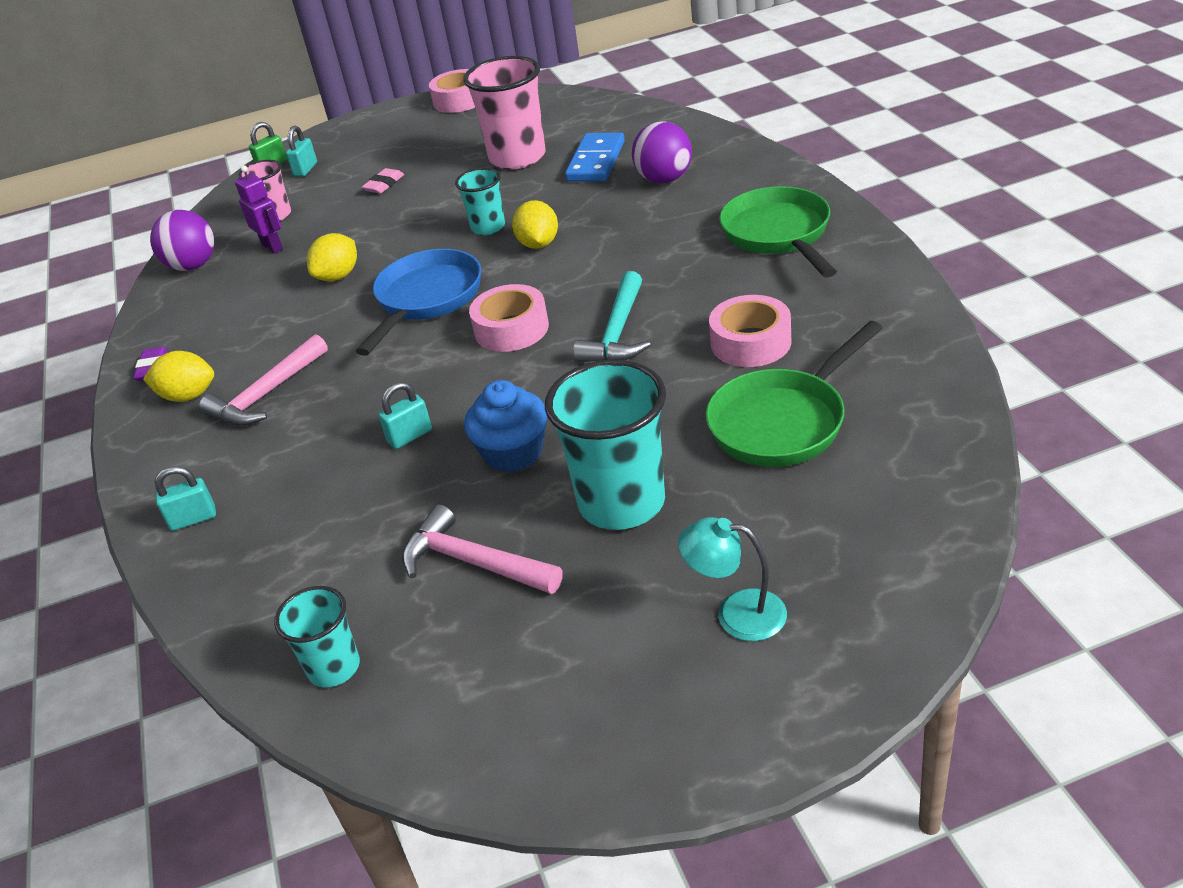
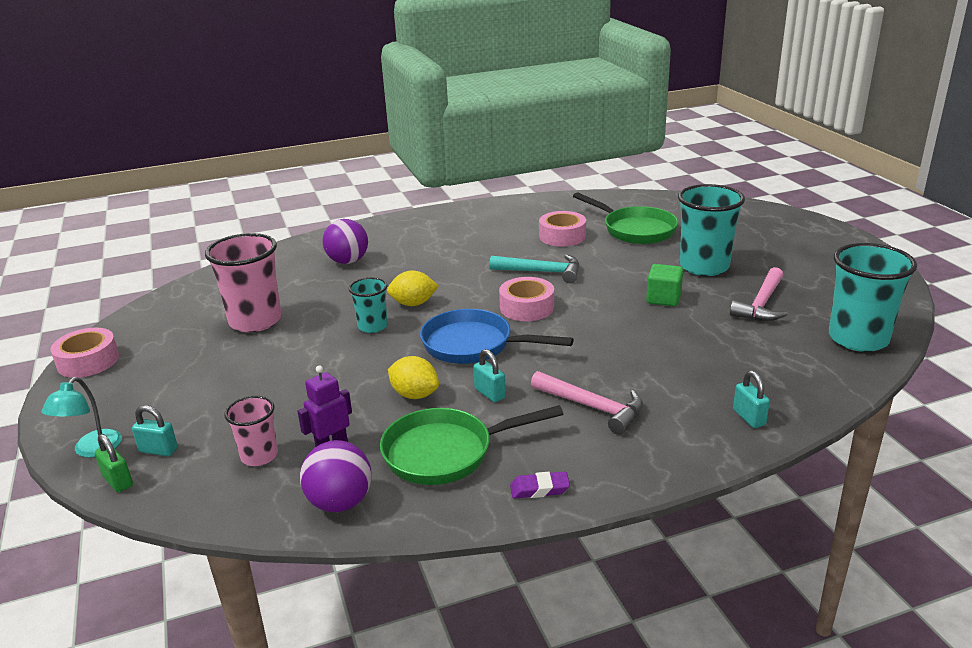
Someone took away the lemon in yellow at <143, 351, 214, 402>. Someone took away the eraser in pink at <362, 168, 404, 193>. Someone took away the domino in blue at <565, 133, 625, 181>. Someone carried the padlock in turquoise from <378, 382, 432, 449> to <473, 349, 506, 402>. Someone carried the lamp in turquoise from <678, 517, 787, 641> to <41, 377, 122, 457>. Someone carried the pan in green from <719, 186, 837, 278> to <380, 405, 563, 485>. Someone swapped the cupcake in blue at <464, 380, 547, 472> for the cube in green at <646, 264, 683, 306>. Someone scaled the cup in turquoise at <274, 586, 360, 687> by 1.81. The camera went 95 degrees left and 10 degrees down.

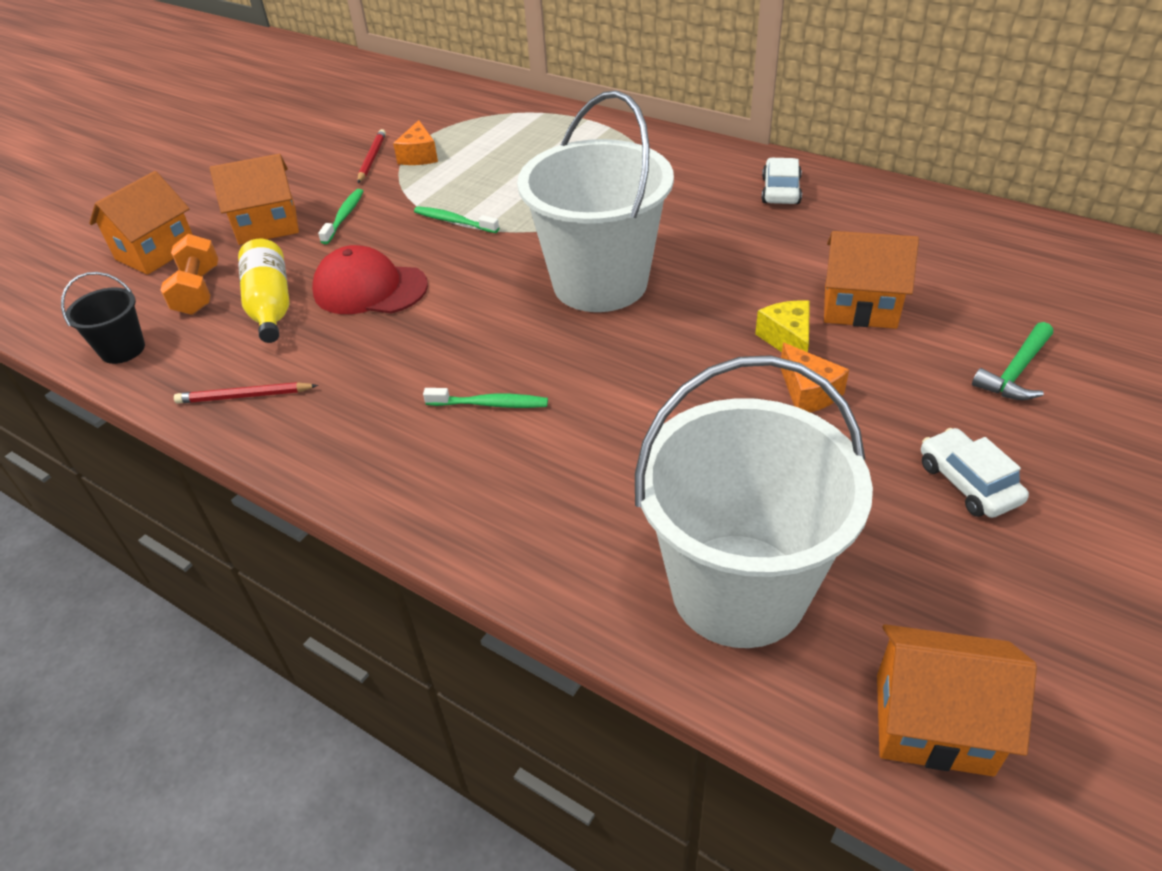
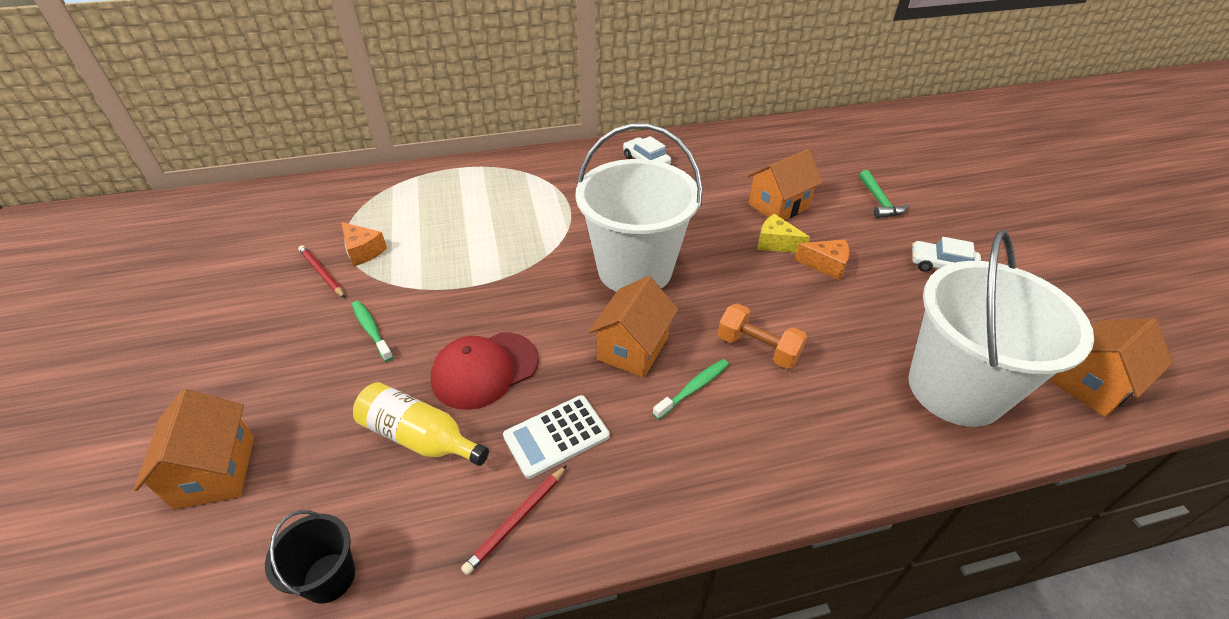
Someone took away the toothbrush in green at <414, 206, 499, 233>. Someone put down the calculator in white at <503, 395, 610, 479>. Someone carried the dumbbell in orange from <160, 234, 218, 315> to <718, 303, 807, 369>. Someone carried the house in orange from <210, 154, 299, 245> to <588, 276, 679, 378>. The camera went 50 degrees left and 0 degrees up.

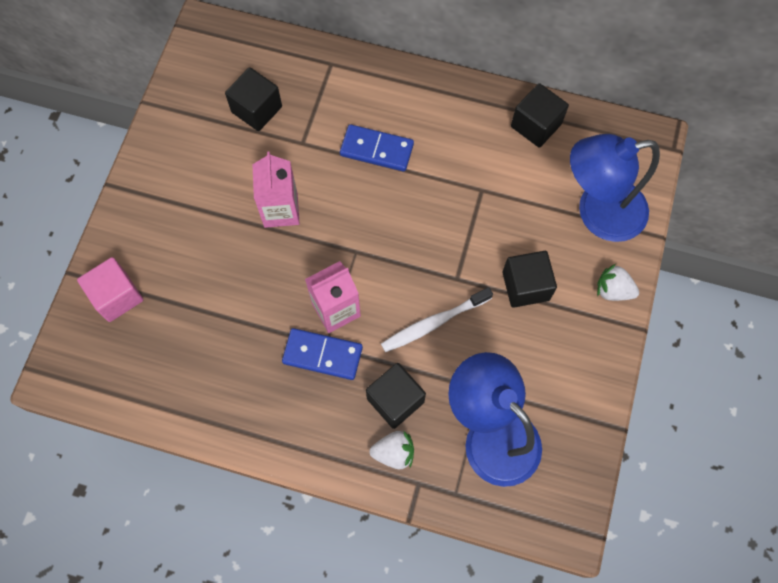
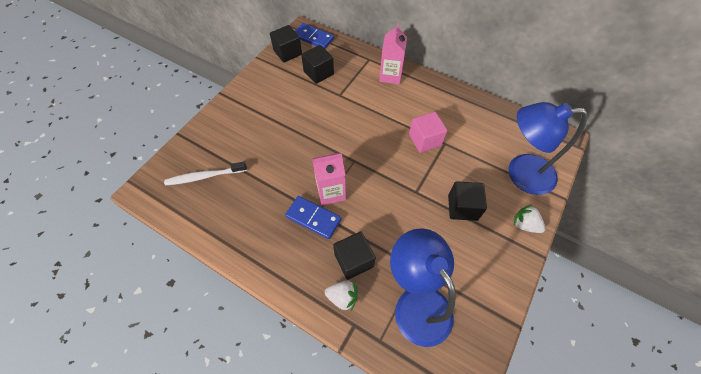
Someone carried the cube in pink from <77, 257, 143, 322> to <409, 112, 447, 153>. Someone carried the carton in pink from <252, 152, 300, 228> to <379, 23, 407, 84>. Someone carried the domino in blue from <340, 124, 414, 171> to <295, 23, 334, 49>. Someone carried the toothbrush in white from <381, 287, 493, 352> to <164, 162, 247, 186>. Someone carried the cube in black from <511, 83, 569, 148> to <270, 25, 302, 63>. The camera went 15 degrees right and 10 degrees down.

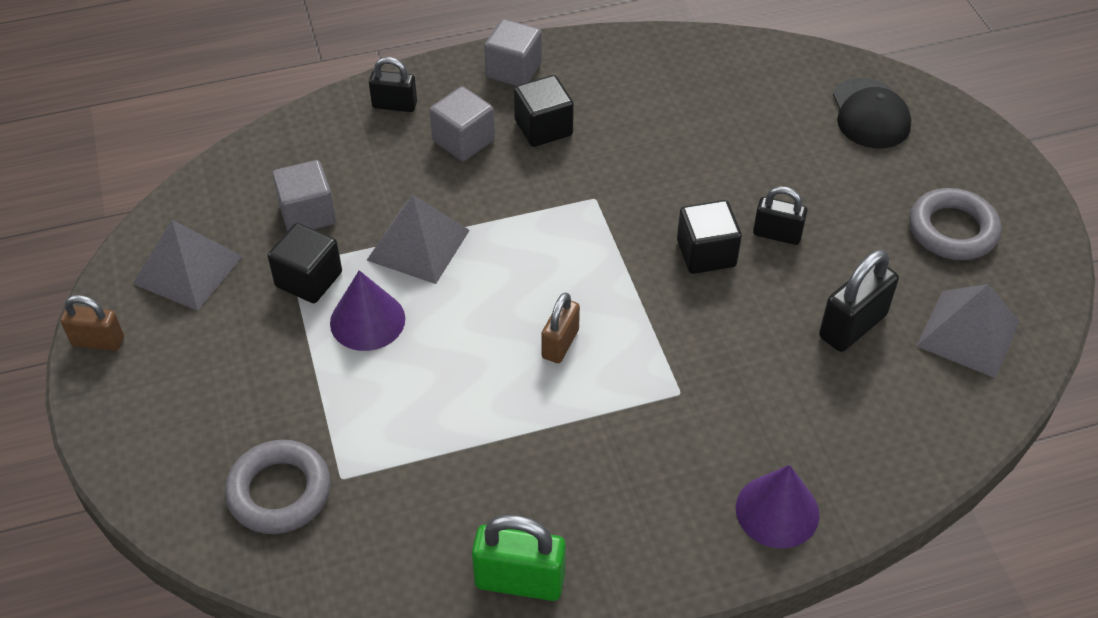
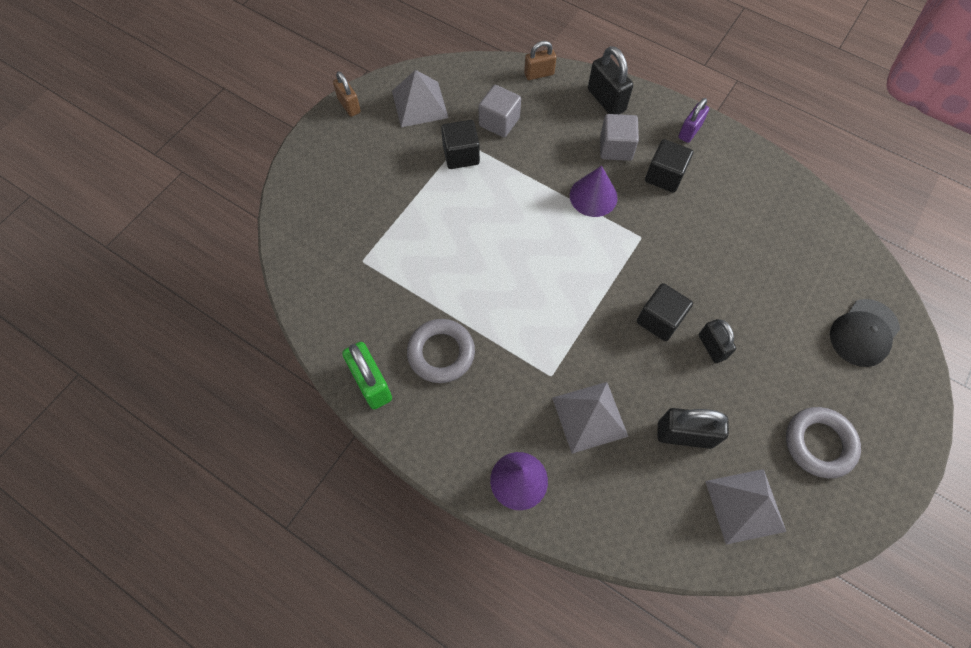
Someone carried the ring in grey from <225, 440, 331, 534> to <407, 319, 475, 383>. Someone carried the cone in purple from <330, 270, 405, 351> to <570, 166, 618, 217>. Someone carried the pyramid in grey from <367, 195, 470, 284> to <552, 382, 628, 454>. Someone carried the padlock in brown from <541, 292, 580, 363> to <524, 41, 556, 80>. Someone swapped the cube in grey at <484, 19, 542, 86> for the padlock in purple at <678, 98, 709, 143>. Someone scaled the padlock in black at <369, 57, 417, 112> by 1.52. The camera went 50 degrees right and 15 degrees up.

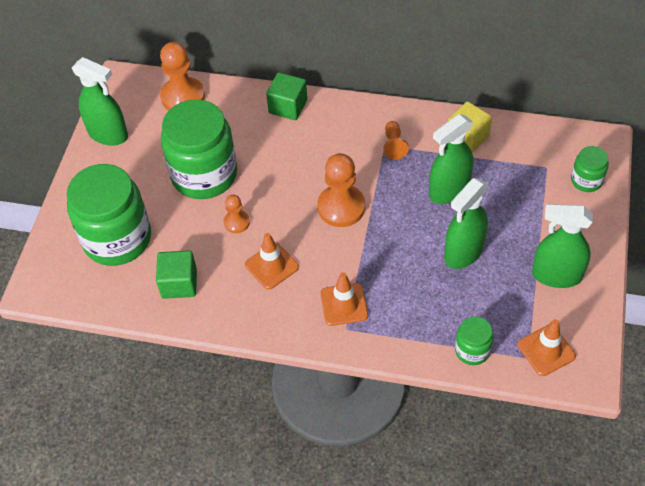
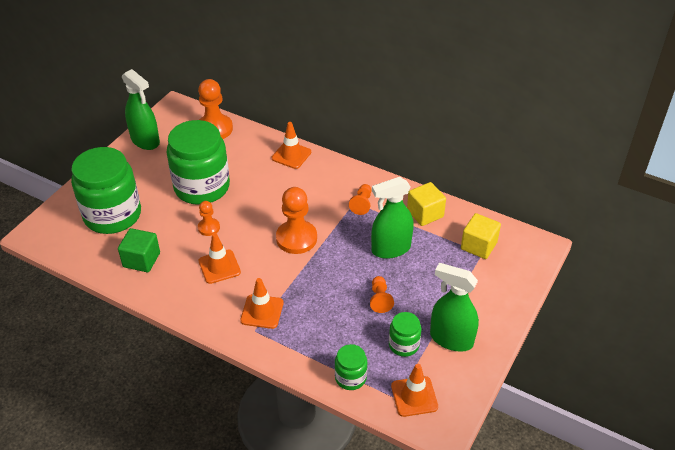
Someone put down the cube in yellow at <461, 213, 501, 259>. Someone carried the jar in green from <571, 146, 609, 192> to <389, 312, 421, 357>. Someone swapped the cube in green at <266, 72, 307, 120> for the traffic cone in orange at <272, 122, 311, 169>. Someone swapped the spray bottle in green at <444, 178, 489, 269> for the pawn in orange at <370, 276, 394, 313>. The camera went 15 degrees right and 10 degrees down.

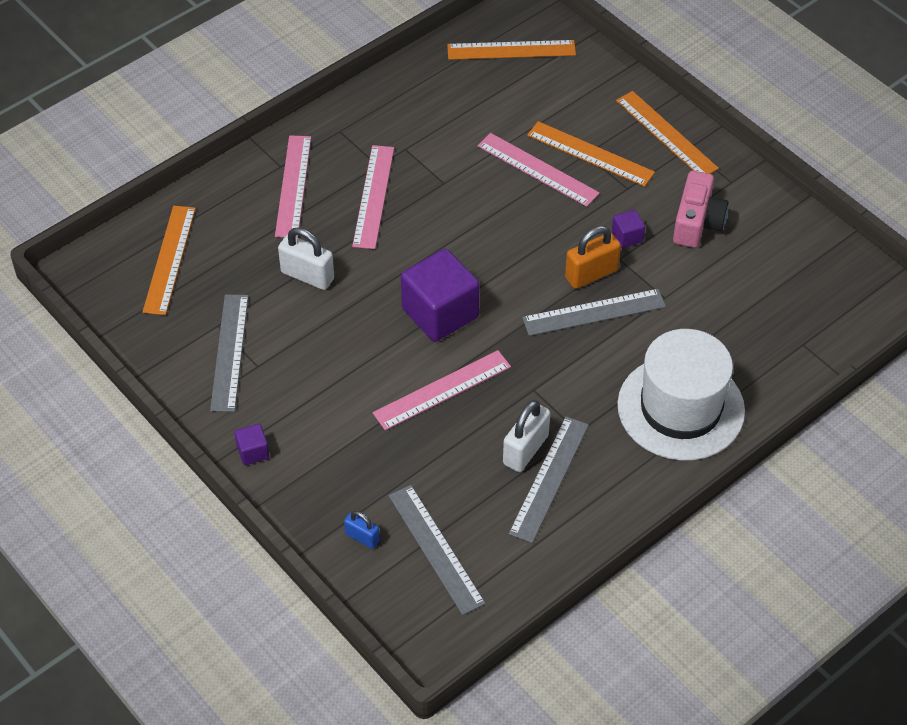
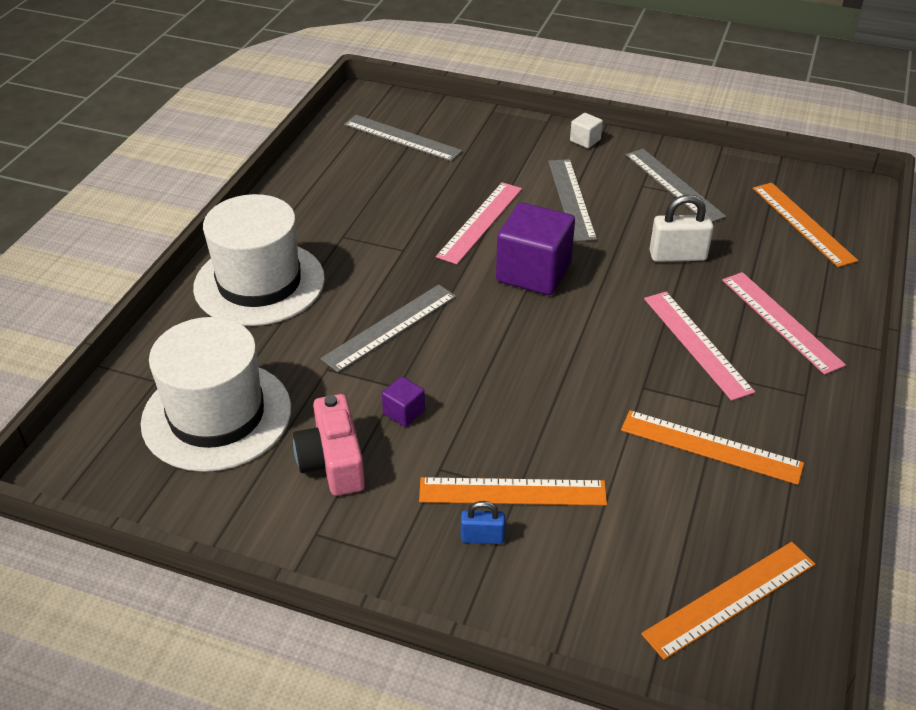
Someone took away the ruler in pink at <478, 133, 600, 207>. Someone took away the padlock in white at <503, 400, 550, 472>. Someone took away the padlock in orange at <565, 226, 621, 289>. Someone put down the hat in white at <141, 317, 291, 472>. Someone carried the padlock in blue from <344, 511, 380, 549> to <461, 501, 505, 544>. Someone carried the ruler in grey from <508, 416, 589, 543> to <548, 159, 597, 242>. Someone carried the ruler in orange from <616, 91, 719, 174> to <621, 410, 804, 485>. Someone repainted the cube in purple at <234, 424, 269, 465>, which became the cube in white at <570, 113, 603, 148>. The camera went 150 degrees right and 10 degrees down.

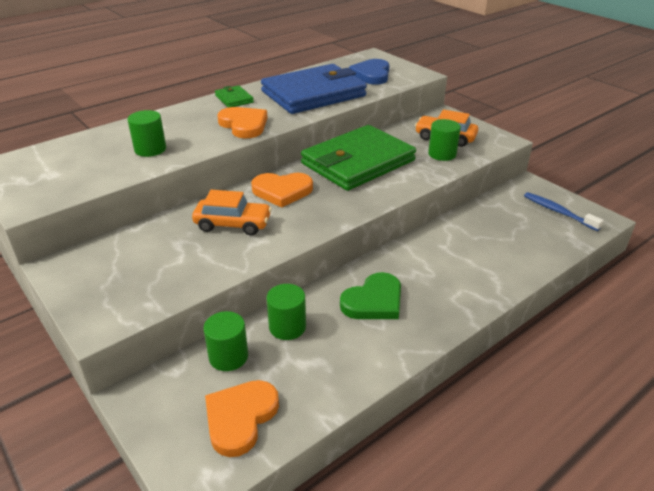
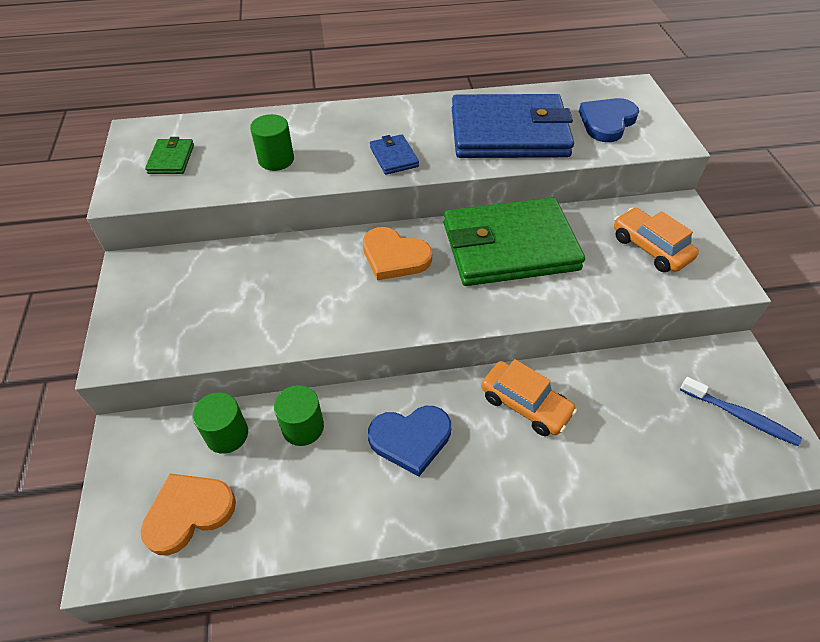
Someone took away the cylinder in green at <428, 119, 461, 161>. Someone carried the car in orange from <192, 190, 272, 236> to <481, 359, 577, 436>. Someone carried the wallet in green from <215, 85, 254, 107> to <145, 137, 194, 174>. Someone swapped the heart in orange at <217, 107, 267, 138> for the wallet in blue at <370, 134, 419, 175>. Someone repainted the heart in green at <340, 272, 401, 319>, which became the heart in blue at <368, 406, 451, 477>. Someone rotated the toothbrush in blue at <524, 192, 604, 231> by 135 degrees clockwise. The camera went 30 degrees right and 15 degrees up.

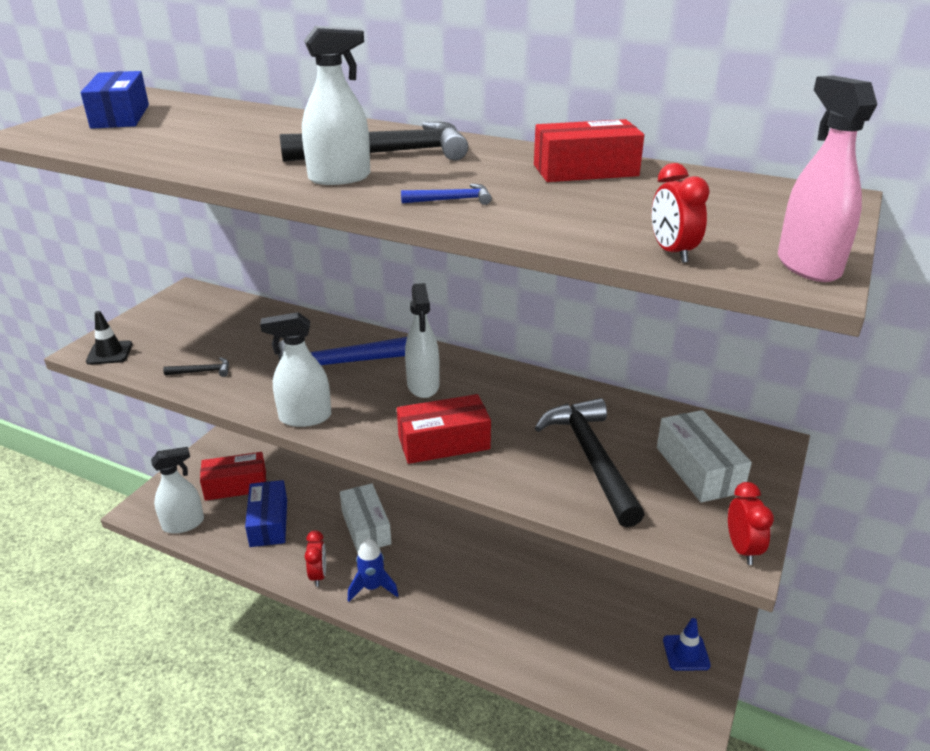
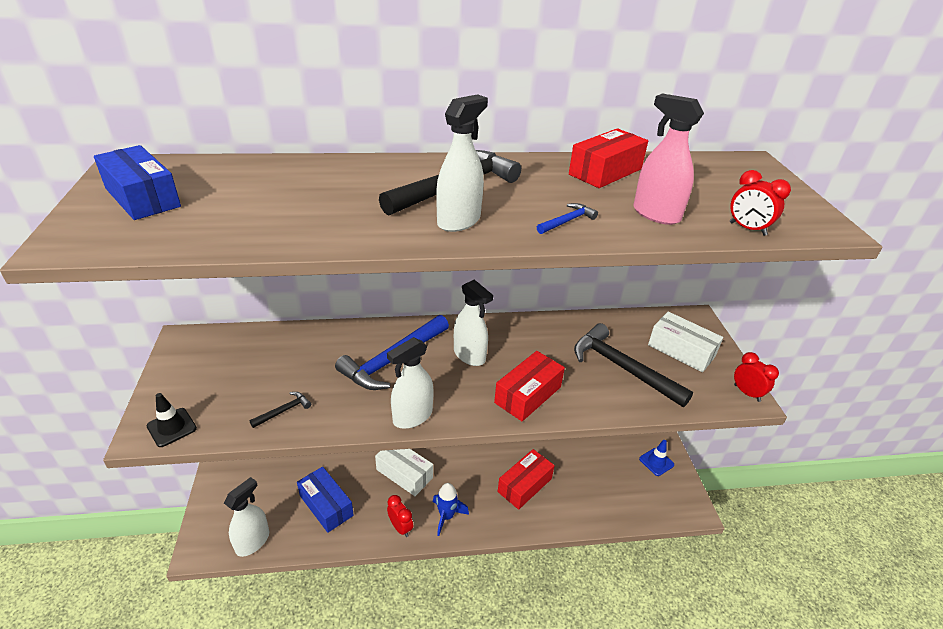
Someone carried the box in red from <200, 452, 266, 501> to <498, 449, 555, 510>. Someone carried the spray bottle in pink from <778, 76, 878, 282> to <633, 93, 704, 225>. The camera went 35 degrees left and 5 degrees up.

